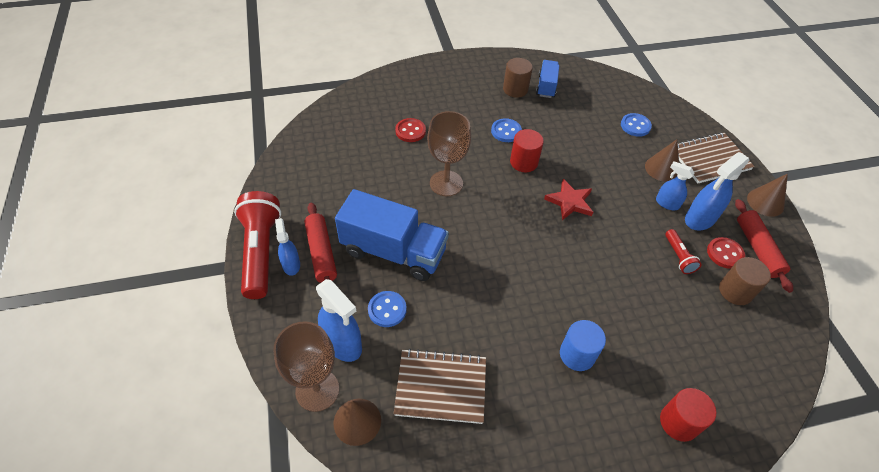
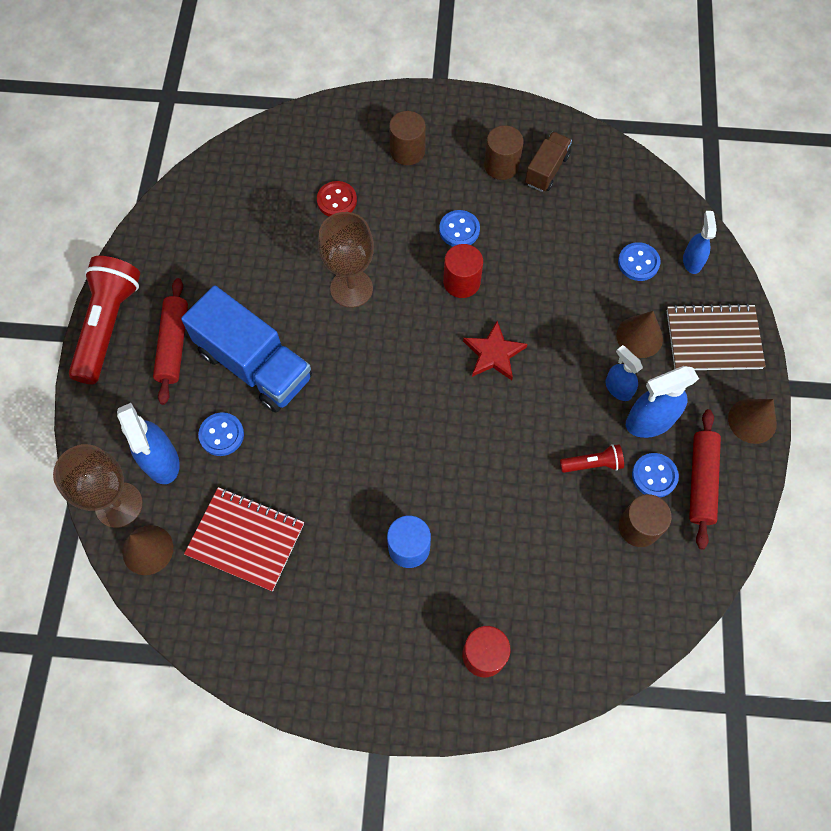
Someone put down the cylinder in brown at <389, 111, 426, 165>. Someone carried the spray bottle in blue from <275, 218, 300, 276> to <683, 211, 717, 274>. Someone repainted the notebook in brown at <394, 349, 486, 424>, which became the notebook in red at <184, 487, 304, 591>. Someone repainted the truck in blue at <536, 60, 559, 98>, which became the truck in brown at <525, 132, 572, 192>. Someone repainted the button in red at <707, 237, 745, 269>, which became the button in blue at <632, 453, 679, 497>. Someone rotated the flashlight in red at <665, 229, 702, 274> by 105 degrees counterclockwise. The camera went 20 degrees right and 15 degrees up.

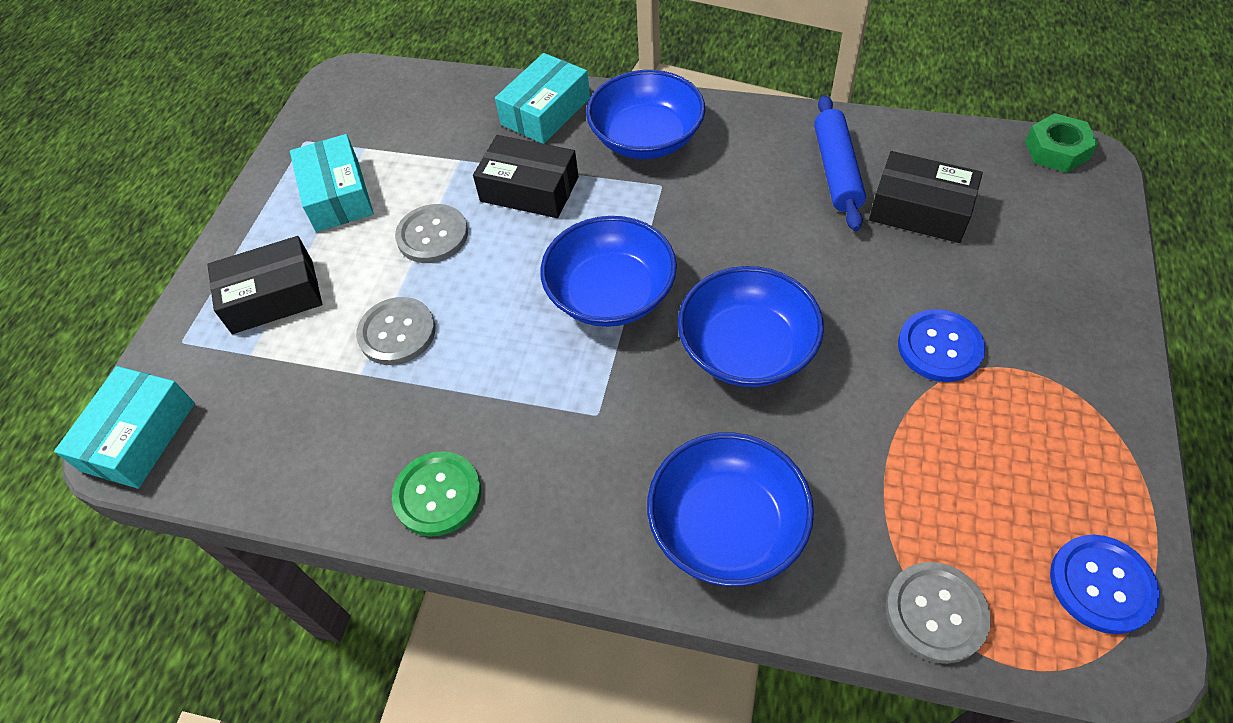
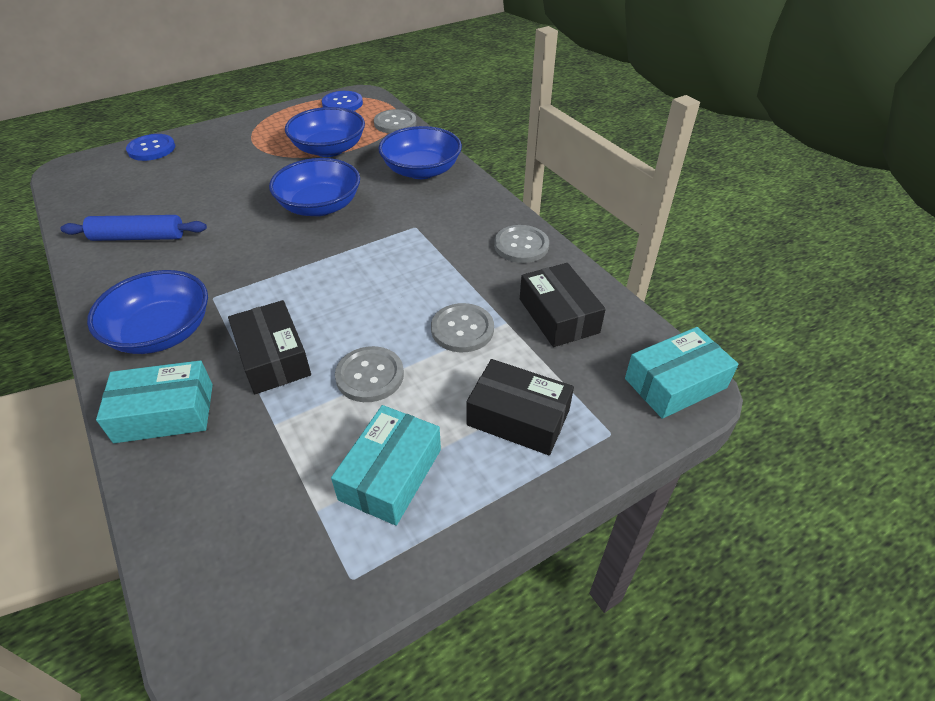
Someone took away the nut in green at <1025, 113, 1098, 173>. Someone carried the bowl in blue from <540, 216, 677, 327> to <285, 107, 365, 157>. Someone carried the box in black from <869, 151, 983, 243> to <520, 263, 606, 347>. Someone carried the button in blue from <898, 309, 985, 382> to <126, 134, 175, 161>. Someone repainted the button in green at <392, 451, 481, 536>, which became the button in grey at <494, 225, 549, 263>. Someone rotated the rolling pin in blue at <814, 95, 866, 231> by 45 degrees clockwise. The camera went 140 degrees left and 10 degrees down.

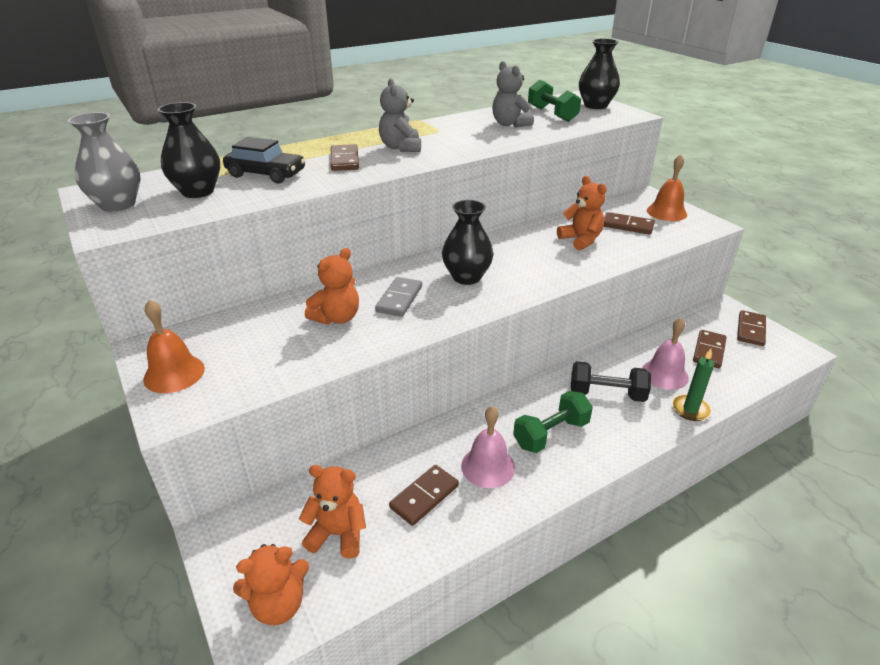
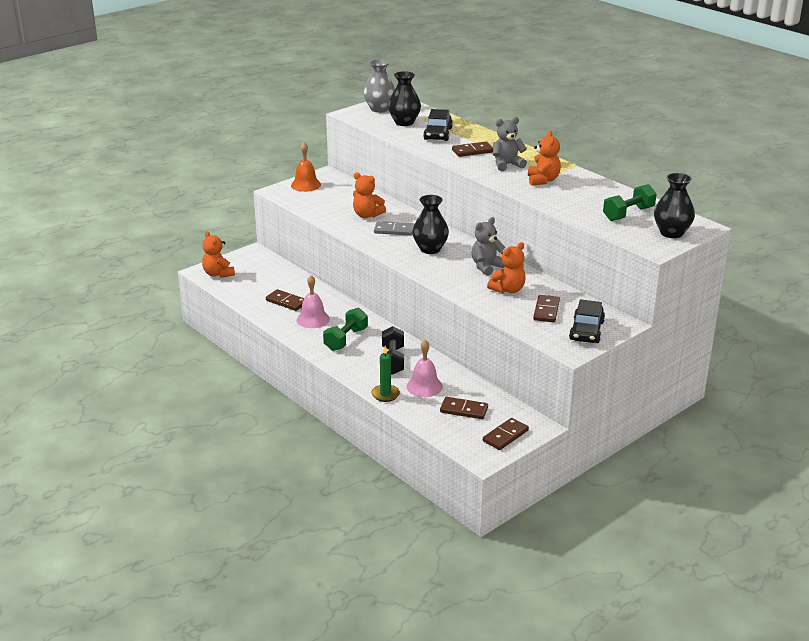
Someone carried the teddy bear in orange from <299, 465, 366, 559> to <528, 130, 561, 186>. Someone carried the teddy bear in grey from <492, 61, 534, 127> to <472, 217, 505, 276>. Someone swapped the bell in orange at <647, 154, 687, 221> for the car in black at <569, 299, 605, 343>. Someone rotated the dumbbell in green at <513, 391, 593, 453> by 75 degrees clockwise. Someone rotated the domino in brown at <737, 310, 766, 346> by 60 degrees counterclockwise. The camera went 80 degrees right and 5 degrees down.

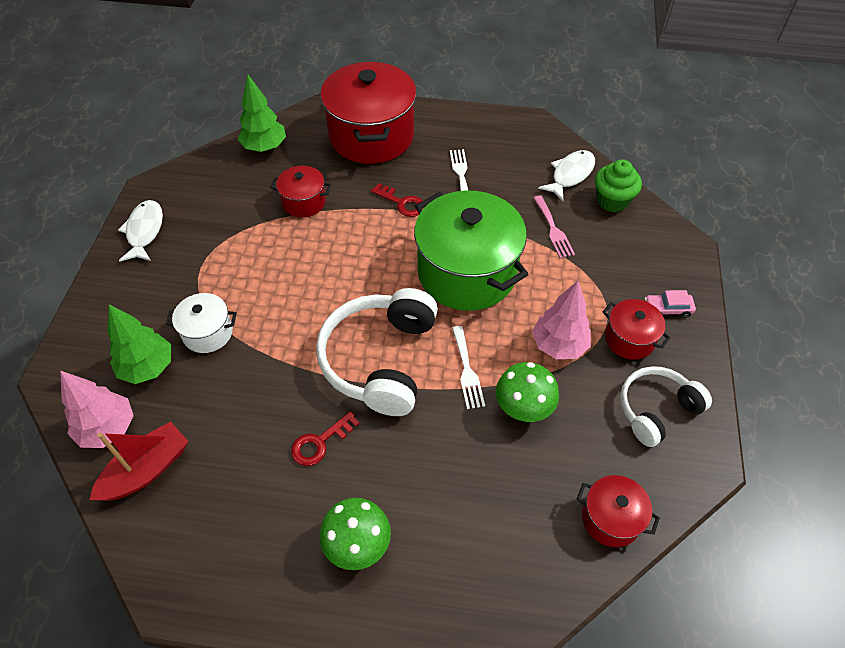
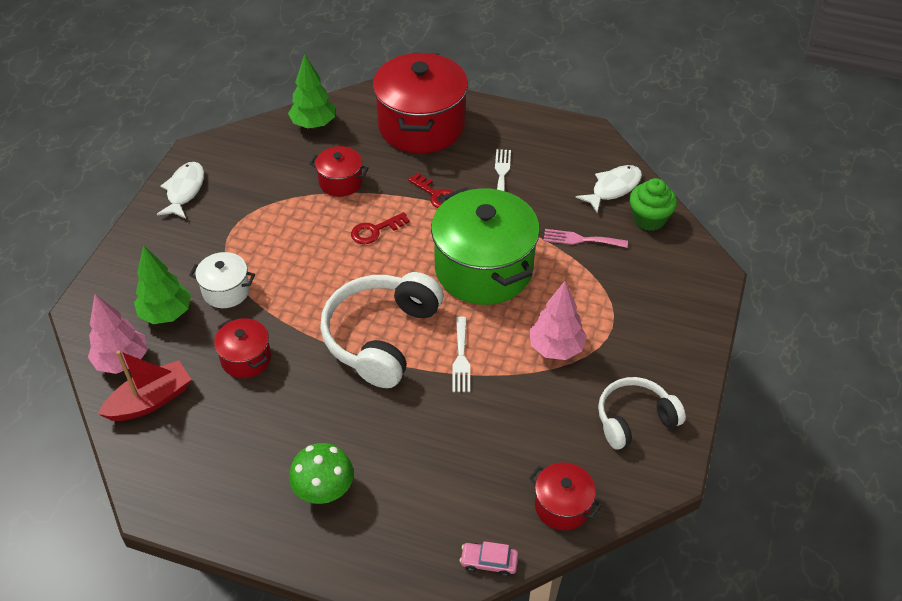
Someone took away the mushroom in green at <496, 362, 559, 422>. Someone carried the key in red from <291, 411, 360, 466> to <351, 212, 410, 244>. Someone carried the pot in red from <603, 299, 671, 360> to <214, 318, 271, 378>. Someone carried the car in pink from <645, 290, 696, 318> to <460, 541, 518, 577>. Someone rotated the fork in pink at <534, 195, 575, 259> by 105 degrees clockwise. The camera went 10 degrees right and 5 degrees down.

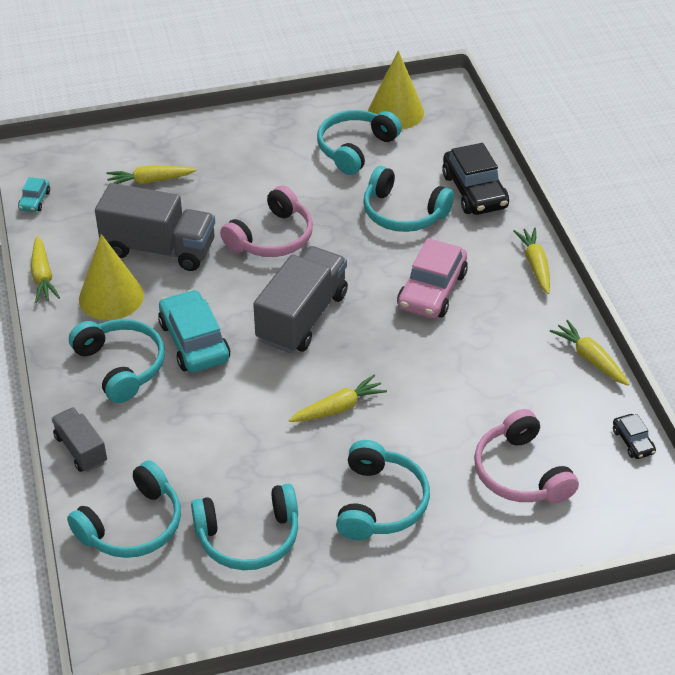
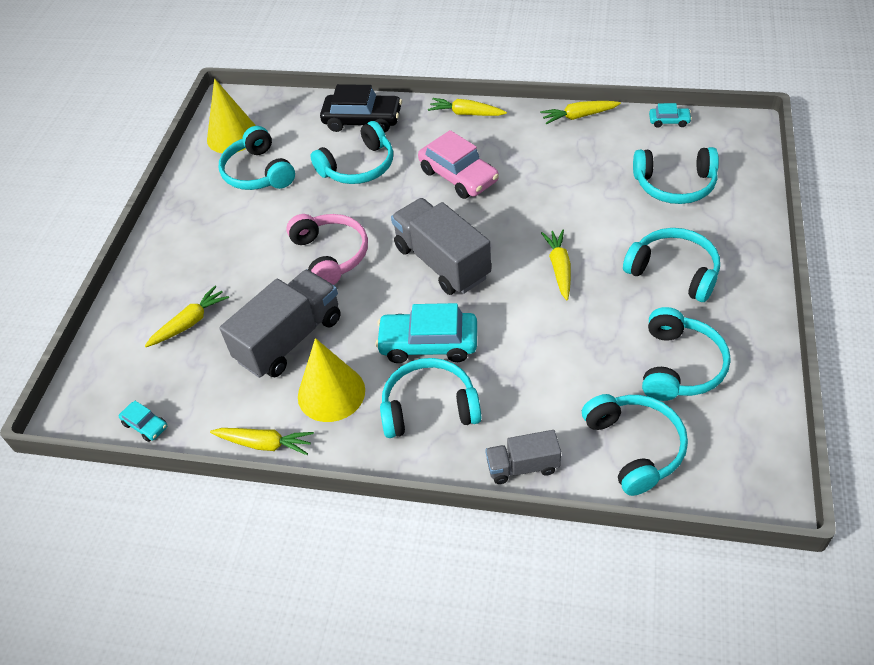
Someone repainted the headphones in pink at <474, 409, 579, 504>, which became the headphones in turquoise at <633, 147, 719, 204>. Someone repainted the car in black at <613, 414, 656, 459>, which became the car in turquoise at <649, 103, 692, 128>. Someone rotated the carrot in yellow at <106, 165, 196, 184> by 150 degrees counterclockwise. The camera went 60 degrees left and 5 degrees up.

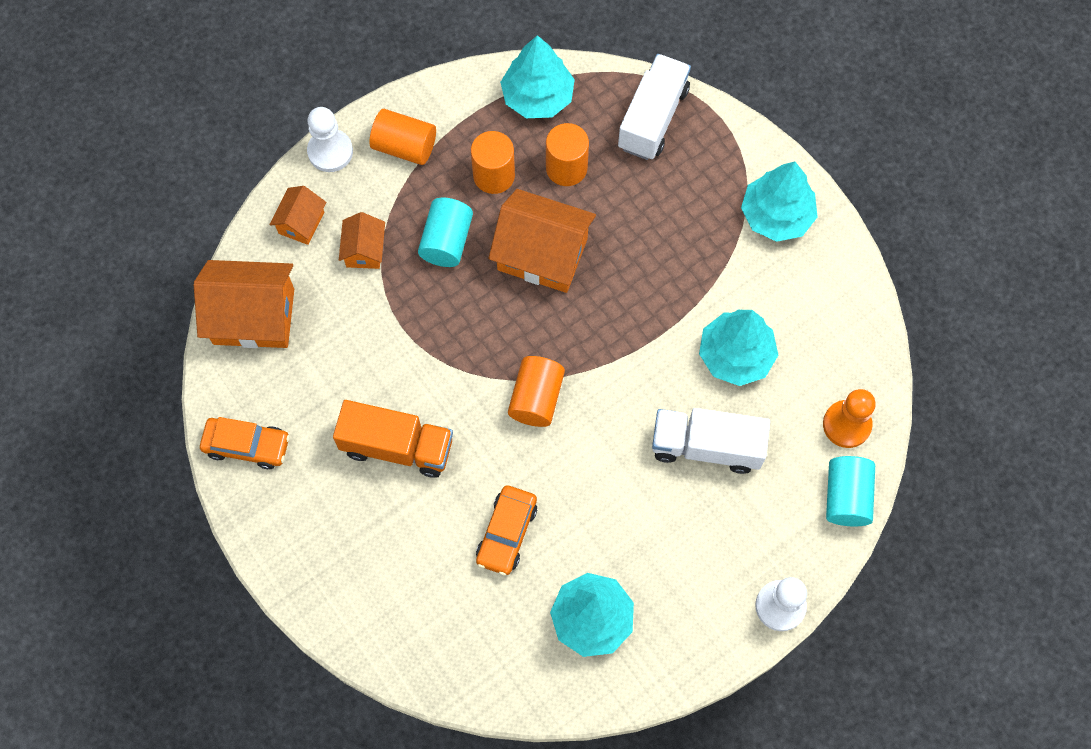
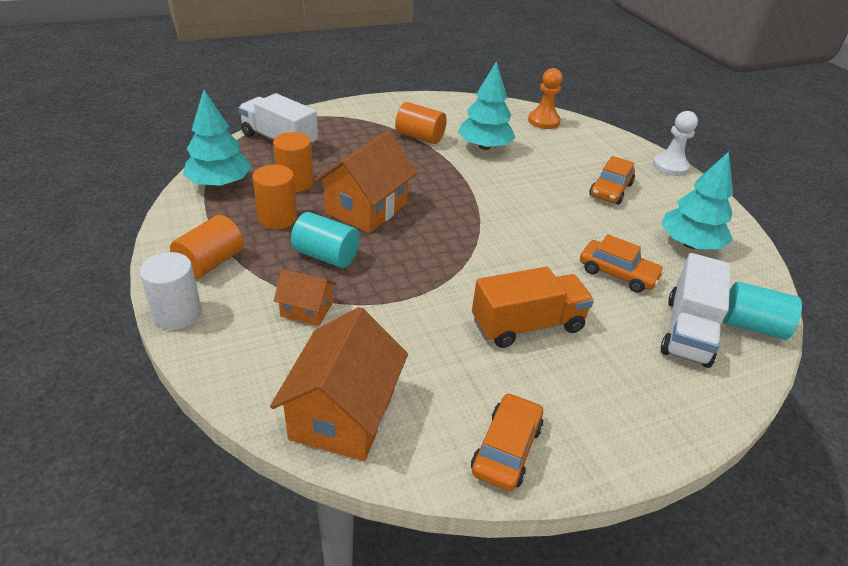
Someone took away the house in orange at <269, 186, 327, 245>. Someone took away the tree in turquoise at <741, 162, 818, 242>. Someone put down the car in orange at <589, 156, 635, 205>. Someone carried the cylinder in orange from <508, 356, 565, 427> to <395, 102, 447, 144>. Someone carried the truck in white from <652, 408, 770, 474> to <661, 253, 731, 368>. Someone carried the cylinder in turquoise from <826, 456, 875, 526> to <723, 282, 802, 340>. Someone swapped the pawn in white at <307, 107, 353, 172> for the cylinder in white at <139, 252, 202, 330>. Someone rotated the truck in orange at <333, 400, 453, 478> by 45 degrees clockwise. The camera went 80 degrees left and 30 degrees down.

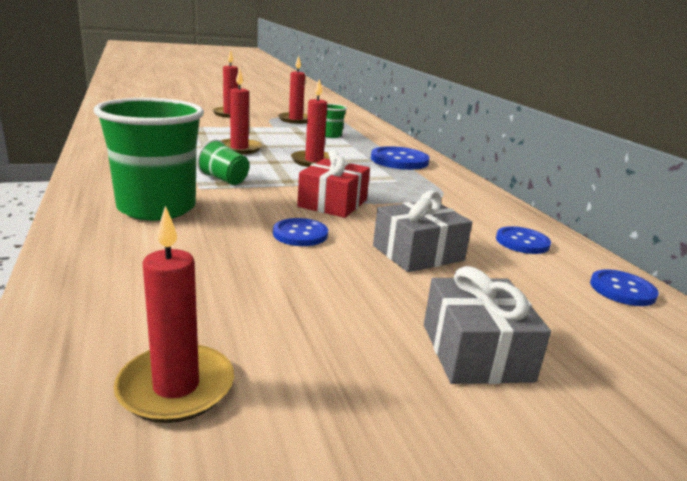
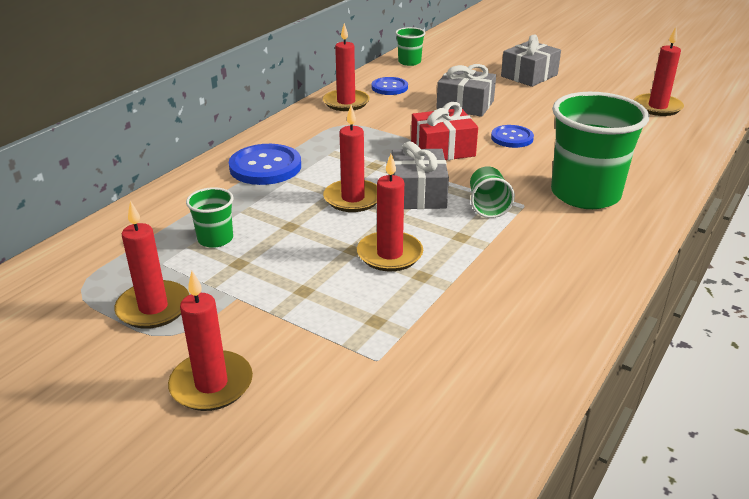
Someone put down the candle in red at <323, 23, 370, 111>. Someone put down the gift in grey at <392, 141, 449, 209>. Someone swapped the button in blue at <590, 269, 659, 306> for the cup in green at <395, 27, 426, 66>. The camera went 125 degrees left and 10 degrees up.

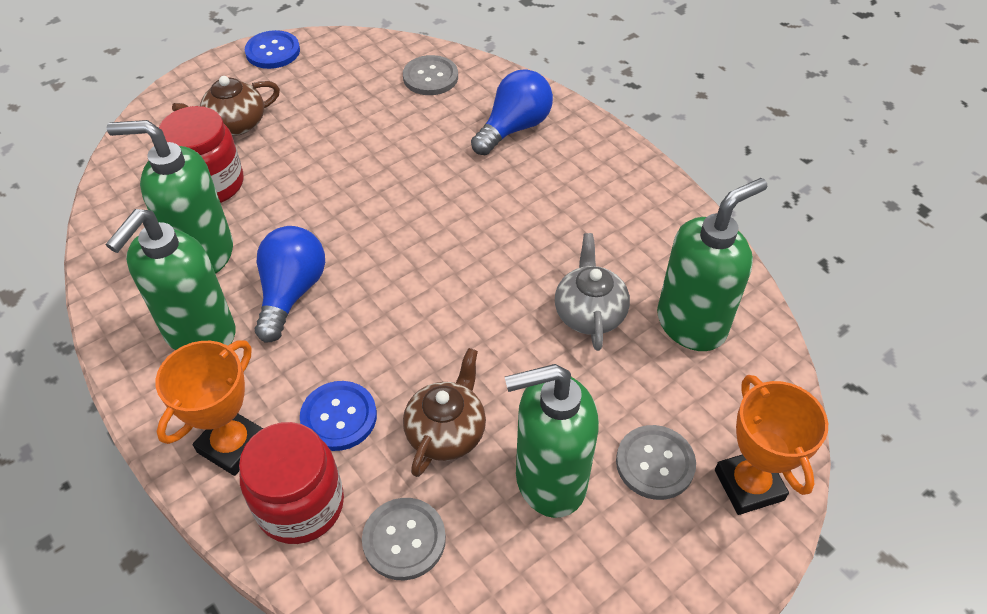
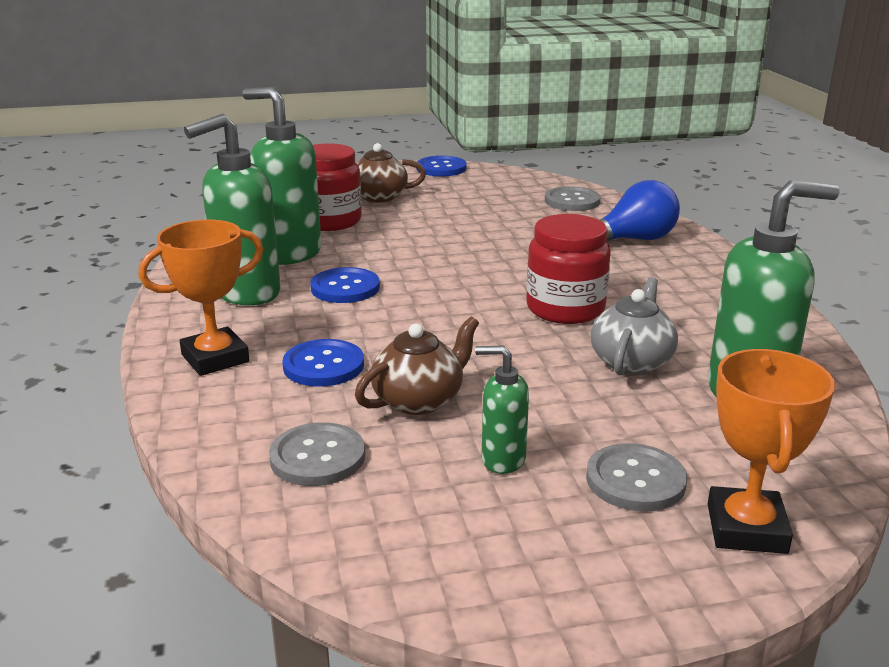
Someone carried the jar in red from <239, 422, 344, 544> to <526, 214, 611, 324>. Someone swapped the light bulb in blue at <255, 226, 325, 342> for the button in blue at <310, 267, 380, 303>. Someone scaled the soap dispenser in green at <505, 364, 599, 518> by 0.52. The camera went 25 degrees right and 25 degrees down.

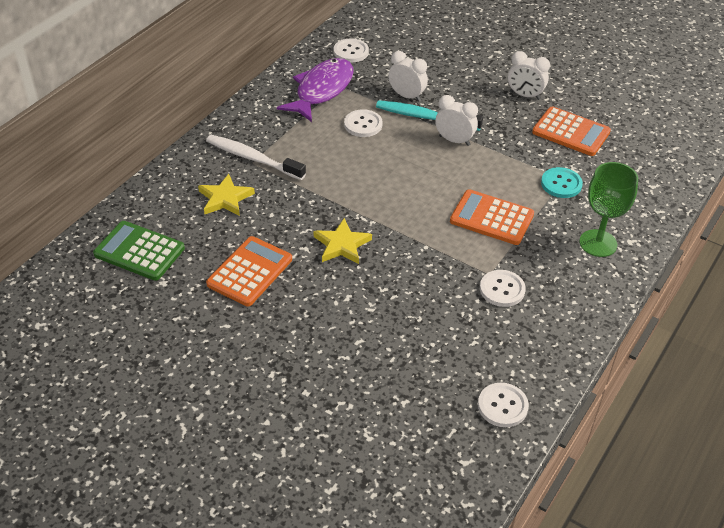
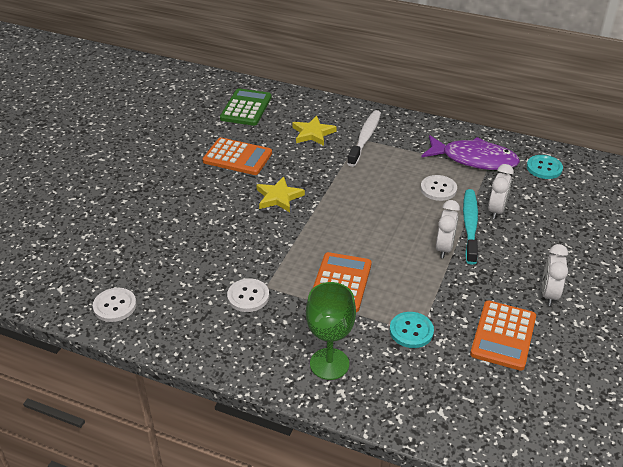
Someone repainted the button in white at <334, 39, 369, 62>, which became the button in turquoise at <527, 155, 563, 179>. The camera went 80 degrees right and 5 degrees down.

